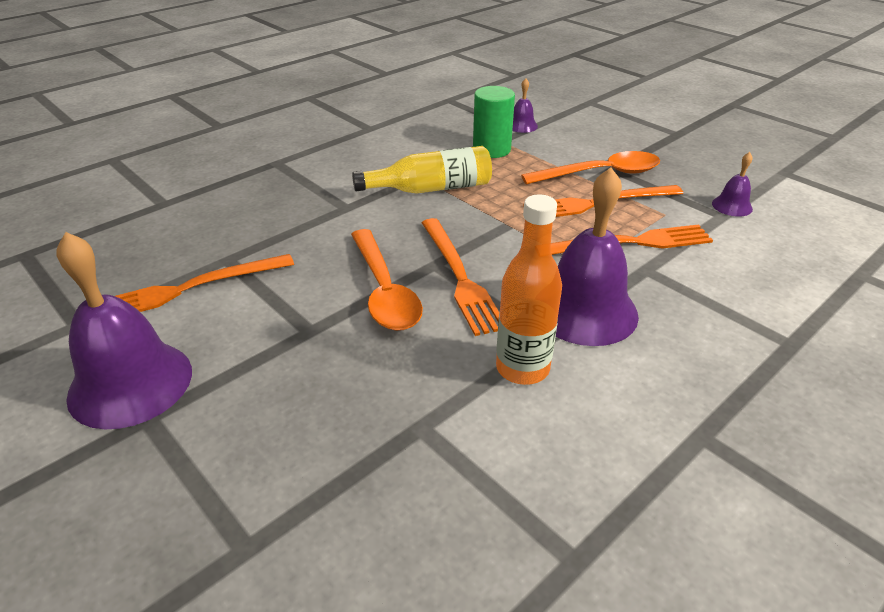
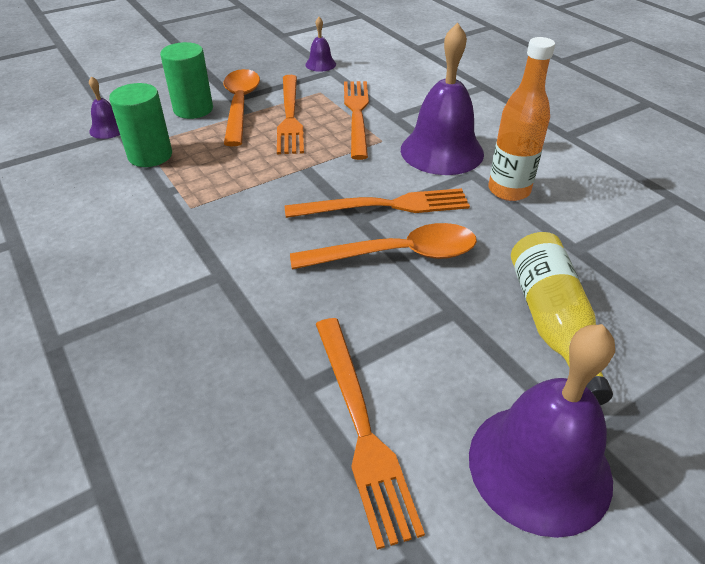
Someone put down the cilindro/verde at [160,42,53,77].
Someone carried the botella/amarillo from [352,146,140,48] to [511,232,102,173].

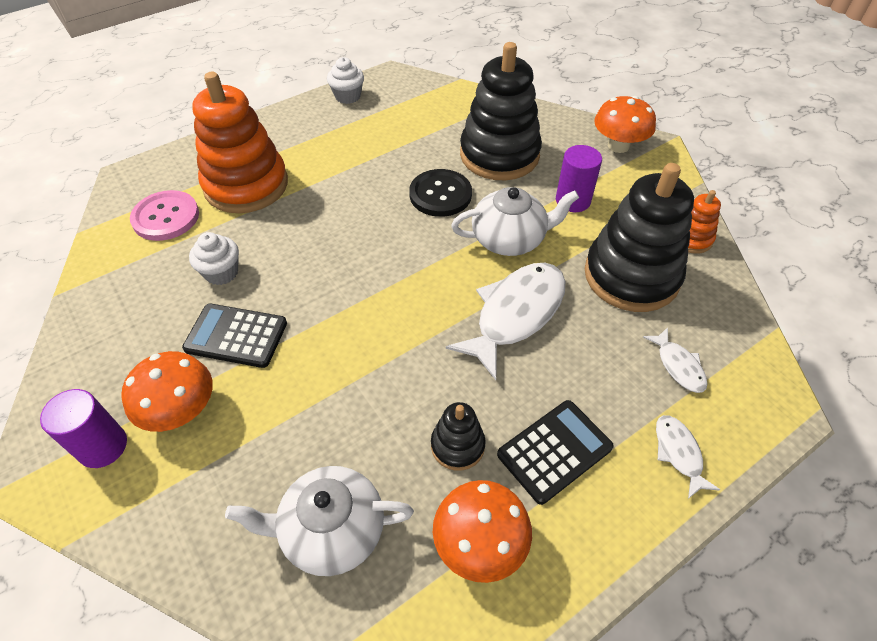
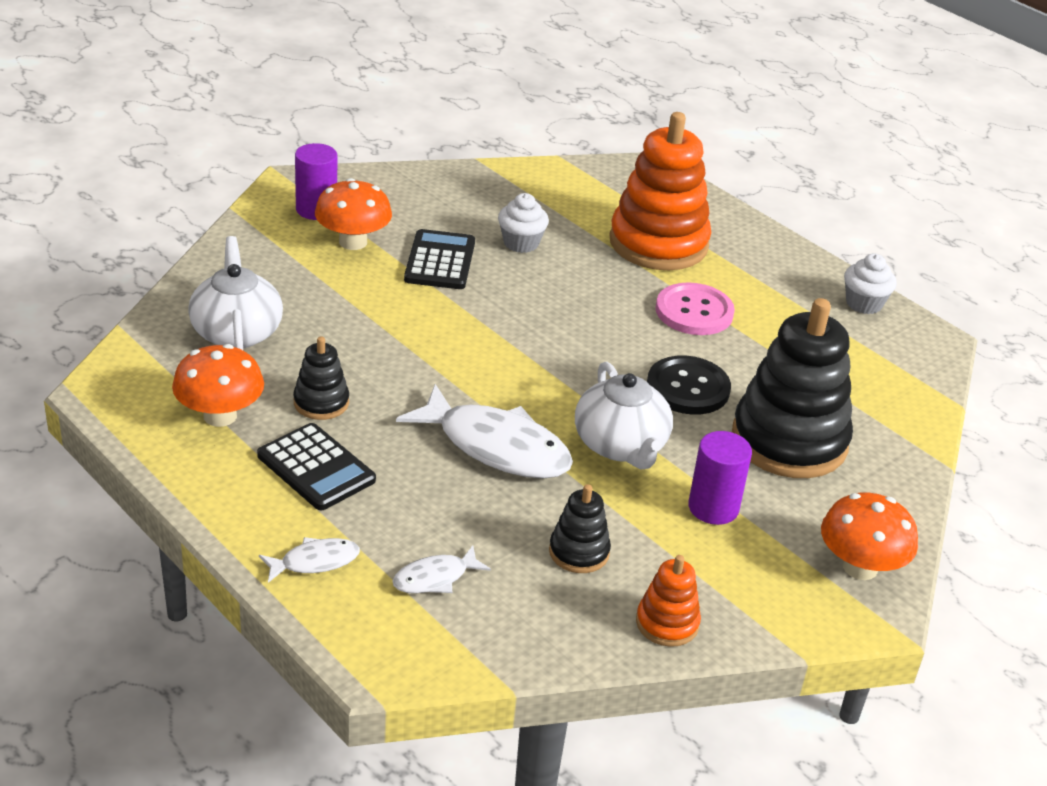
Someone scaled the juguete apilable/negro at [585,163,109,149] by 0.47.
Someone carried the botón/rosa from [130,190,69,51] to [656,282,79,53].

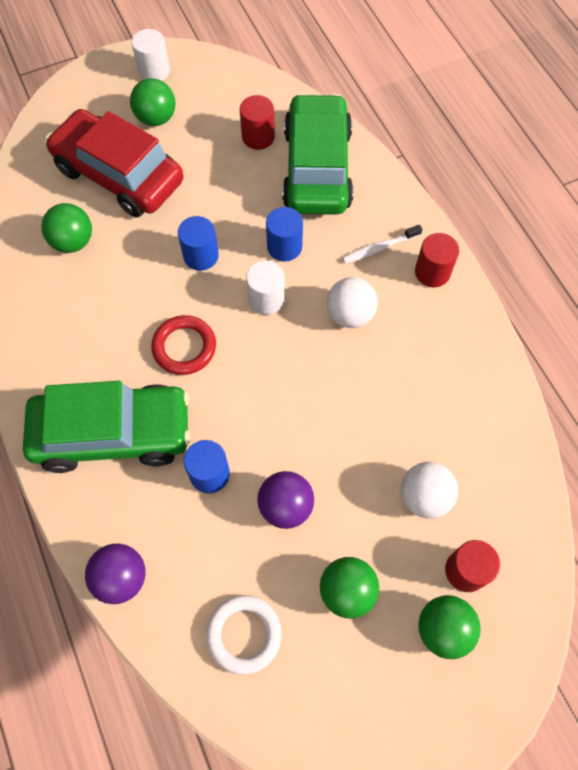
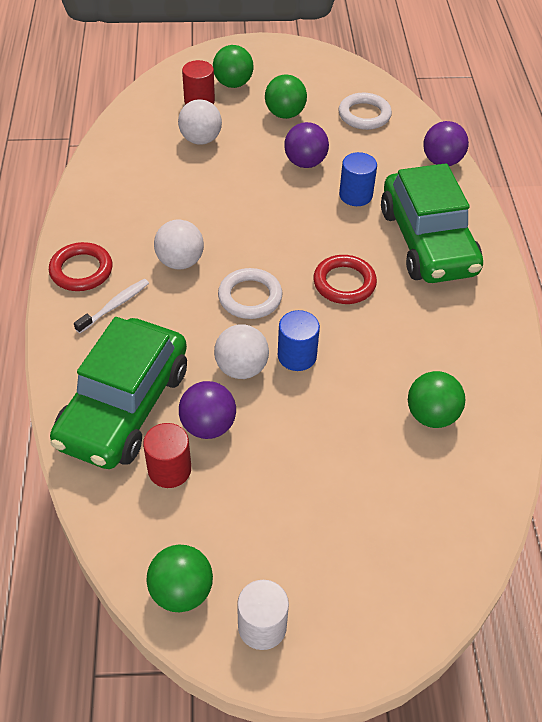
Someone swapped the cilindro/rojo at [415,233,44,54] for the anillo/rojo at [49,242,63,49].
Someone rotated the cepillo de dientes/blanco at [342,224,80,40] by 45 degrees counterclockwise.
Someone carried the pelota/verde from [130,78,45,48] to [147,545,66,67].
Someone put down the pelota/morado at [179,381,57,58].
Someone put down the pelota/blanco at [214,324,55,55].
Someone swapped the cilindro/blanco at [246,261,39,54] for the anillo/blanco at [218,268,64,51].
Someone rotated the coche/verde at [23,381,167,92] by 120 degrees counterclockwise.
Someone took away the coche/rojo at [45,109,139,108].
Someone took away the cilindro/azul at [266,207,37,55].

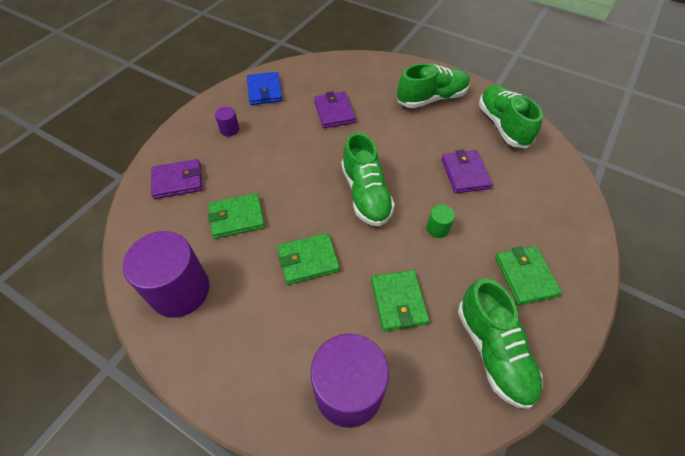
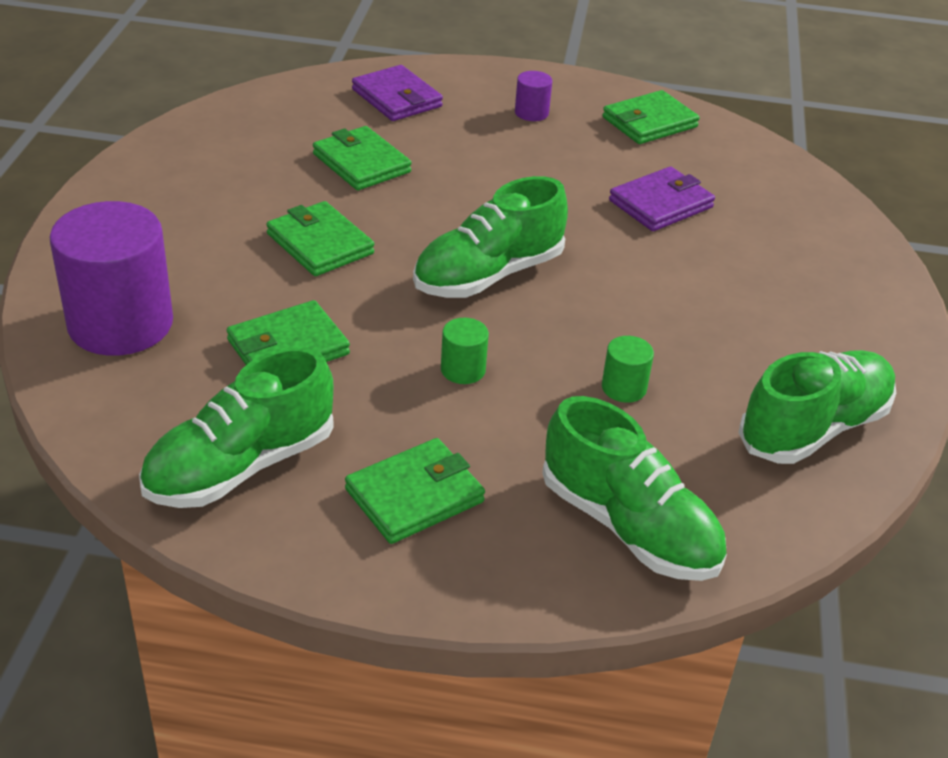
Someone carried the zapato/verde from [397,63,73,45] to [542,396,185,185].
Someone swapped the cartera/morado at [441,149,52,44] for the cilindro/verde at [602,336,52,67].
Someone repainted the cartera/azul at [247,72,35,33], which became the cartera/verde at [603,90,97,54].
Someone took away the cilindro/morado at [123,231,86,86].

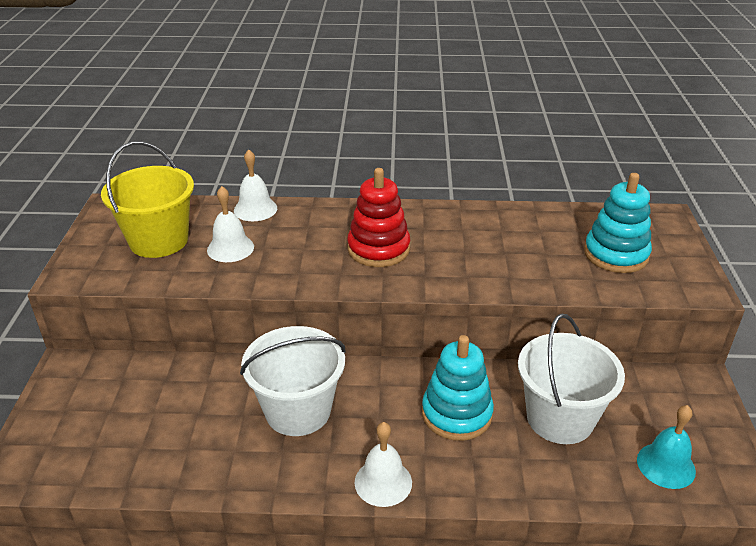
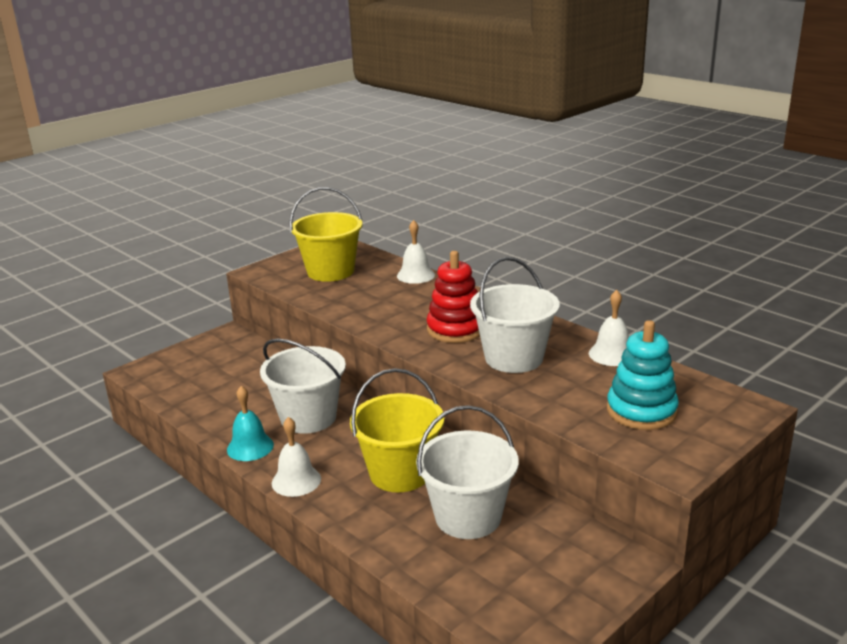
Someone carried the campana/turquesa from [637,405,59,84] to [227,386,47,75].
Someone swapped the juguete apilable/turquesa at [422,335,72,106] for the balde/amarillo at [350,368,95,124].
Someone put down the balde/blanco at [470,257,90,116].
Someone carried the campana/blanco from [207,186,47,76] to [589,290,40,76].

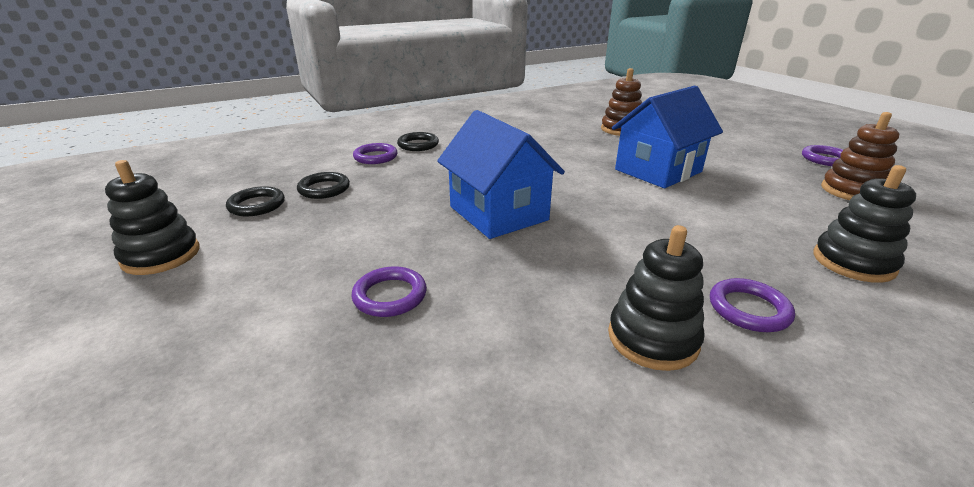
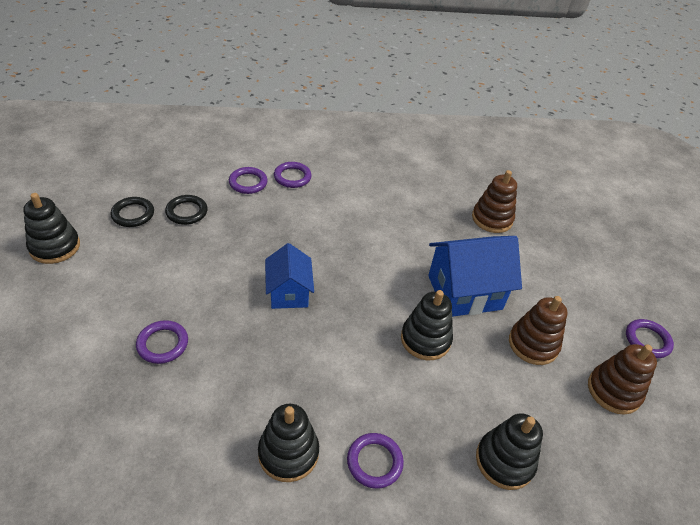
Someone scaled the casa/azul at [437,110,128,129] by 0.63.
Someone repainted the anillo/negro at [397,132,42,19], which became the anillo/morado at [274,162,38,26].
Someone put down the juguete apilable/negro at [401,290,52,70].
Someone put down the juguete apilable/marrón at [509,296,59,69].

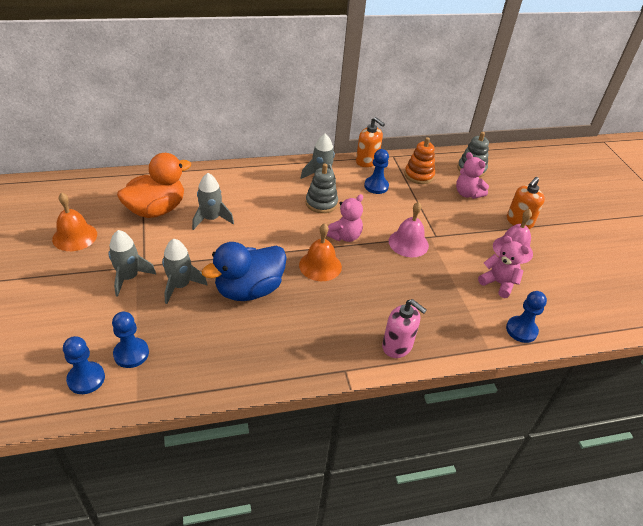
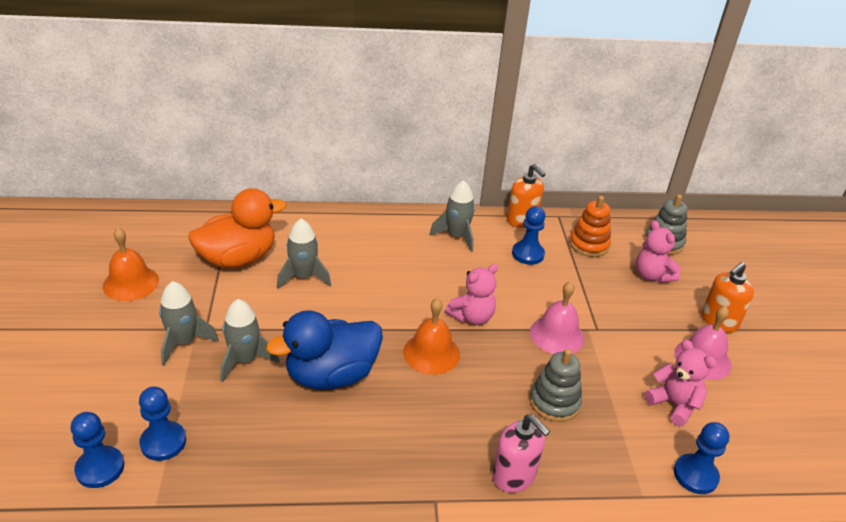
Someone carried the juguete apilable/gris from [306,164,32,49] to [530,349,52,73].

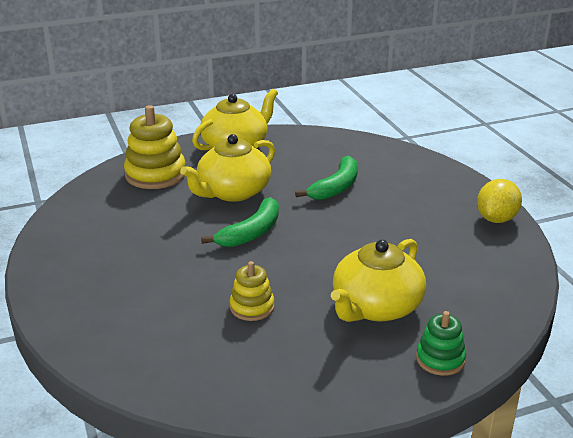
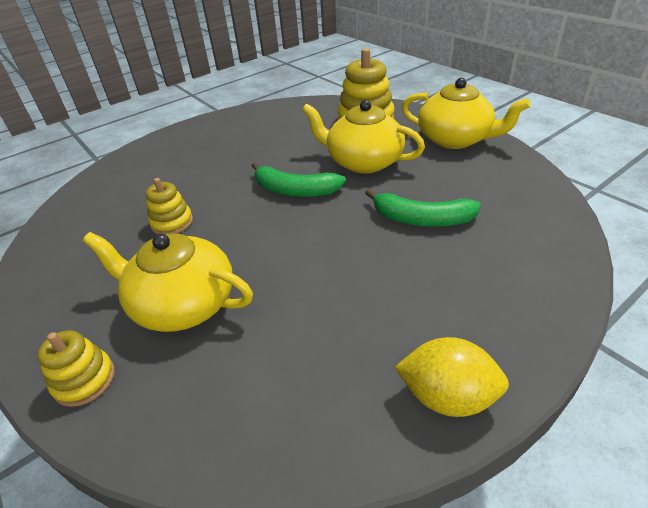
Someone repainted the juguete apilable/verde at [416,311,50,65], which became the juguete apilable/amarillo at [37,330,78,77].

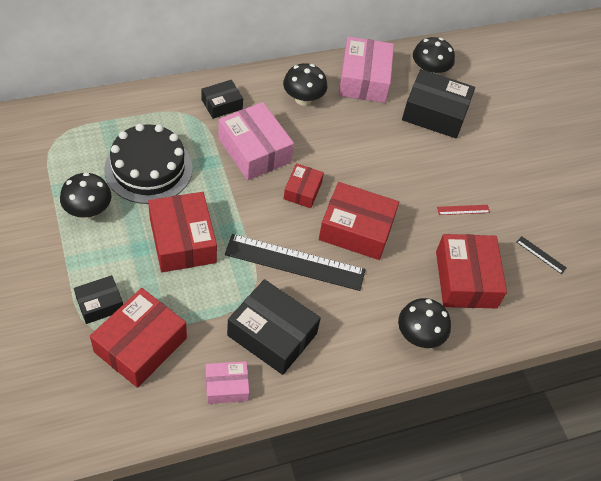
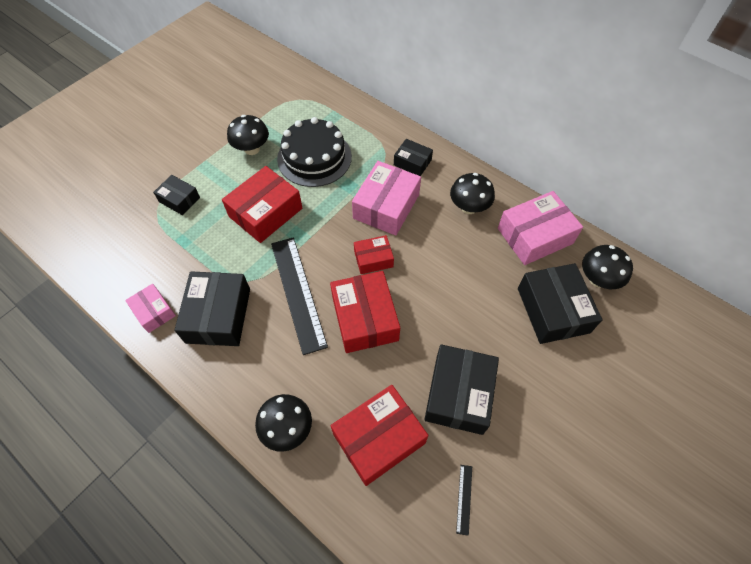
Someone swapped the regla/rojo at [437,205,53,10] for the caja/negro at [424,344,75,91].
Someone took away the caja/rojo at [90,288,97,100].

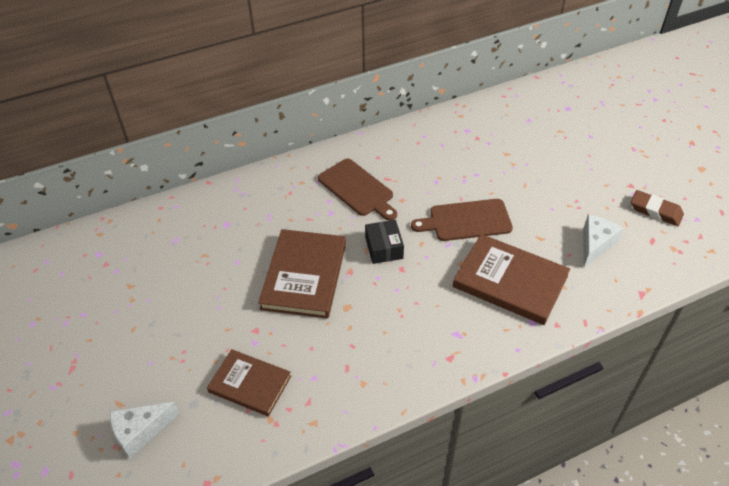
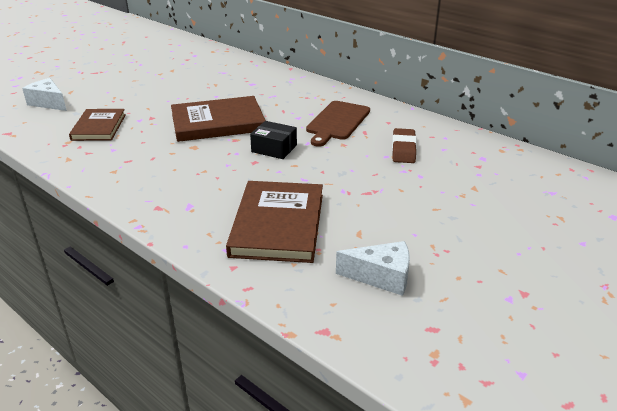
Someone rotated the caja/negro at [365,220,39,44] by 60 degrees clockwise.
Someone carried the goma de borrar/marrón from [631,190,53,36] to [392,128,25,35].
Someone took away the tabla de cortar/marrón at [411,199,102,42].

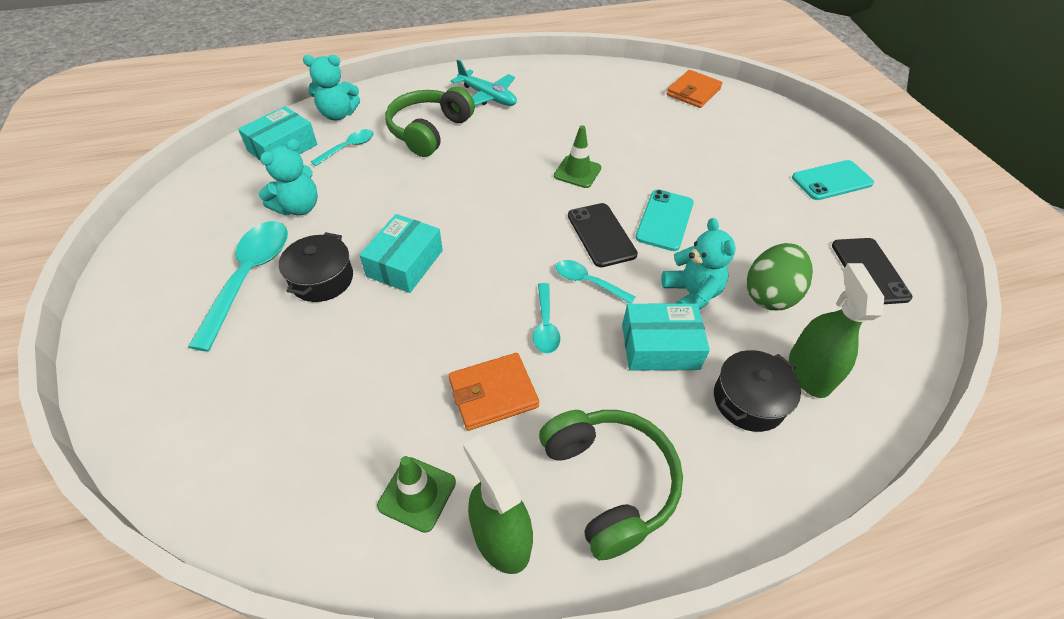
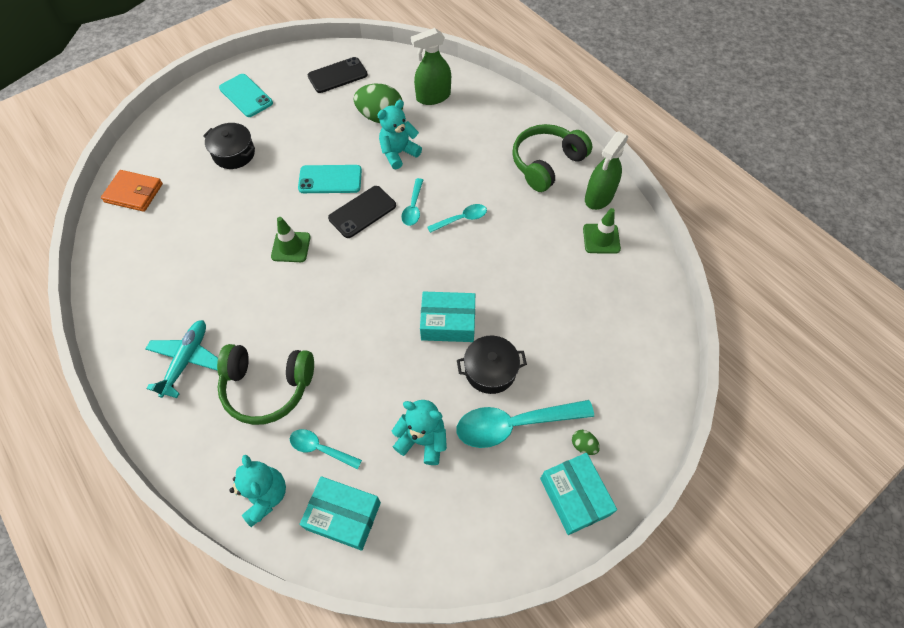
Someone carried the olla/negro from [714,350,87,82] to [203,123,52,46].
Someone carried the caja/turquesa from [622,304,88,66] to [540,453,77,82].
Someone put down the huevo/verde at [572,430,28,25].
Someone took away the cartera/naranja at [449,353,90,78].

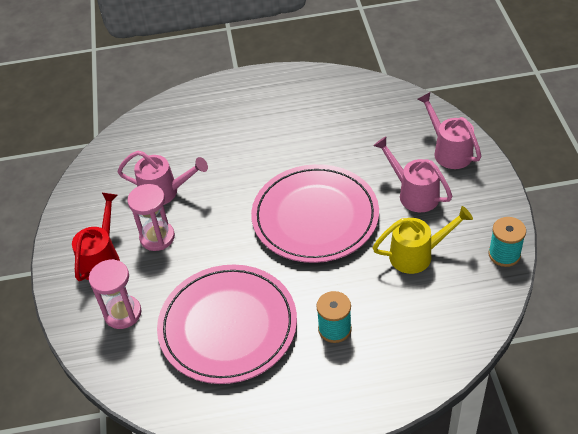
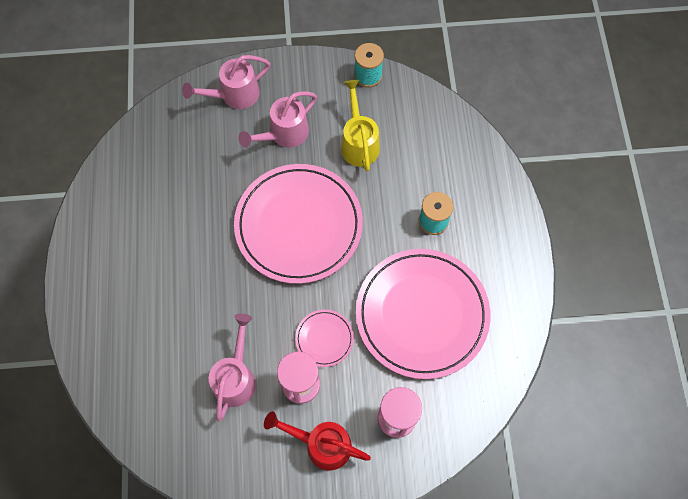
Someone put down the plato/rosa at [295,310,59,57].

